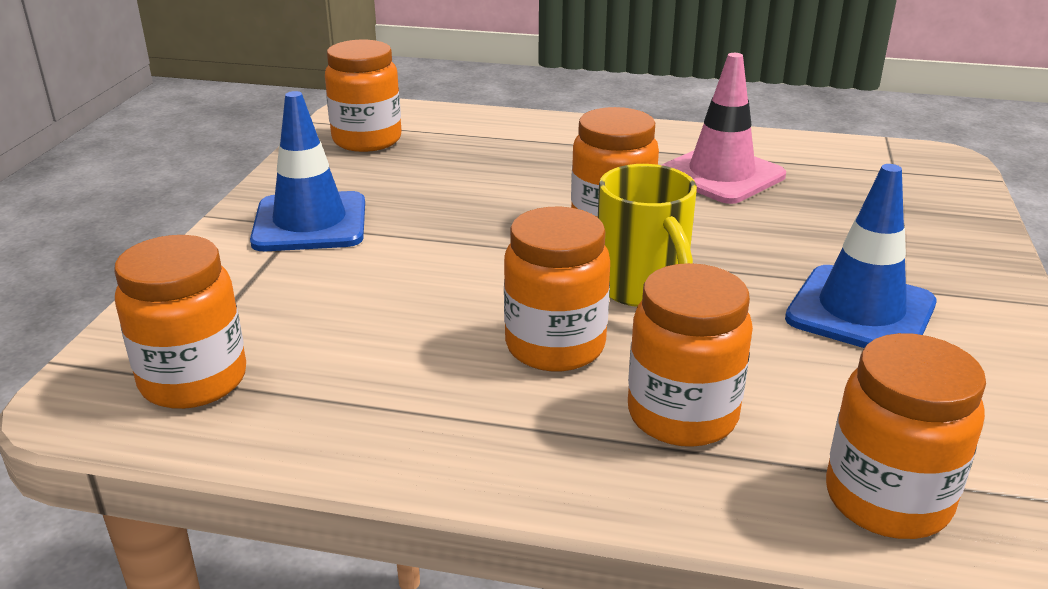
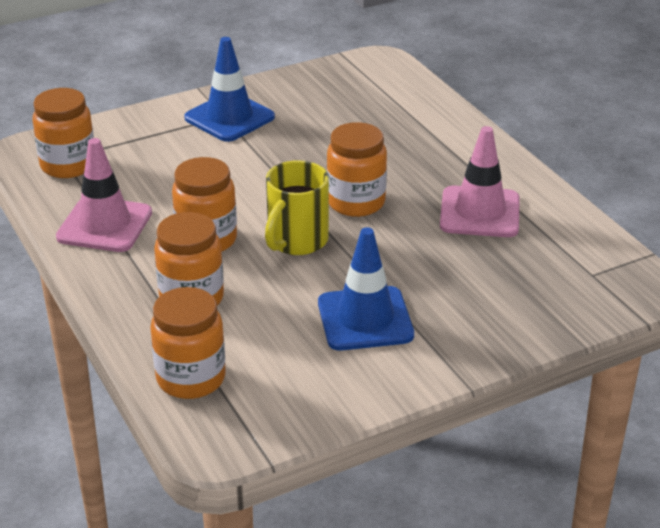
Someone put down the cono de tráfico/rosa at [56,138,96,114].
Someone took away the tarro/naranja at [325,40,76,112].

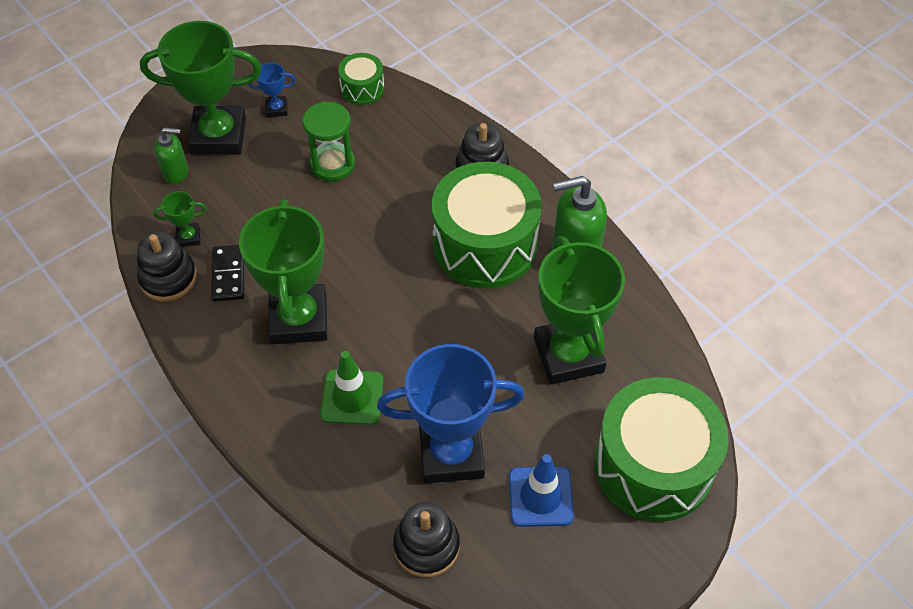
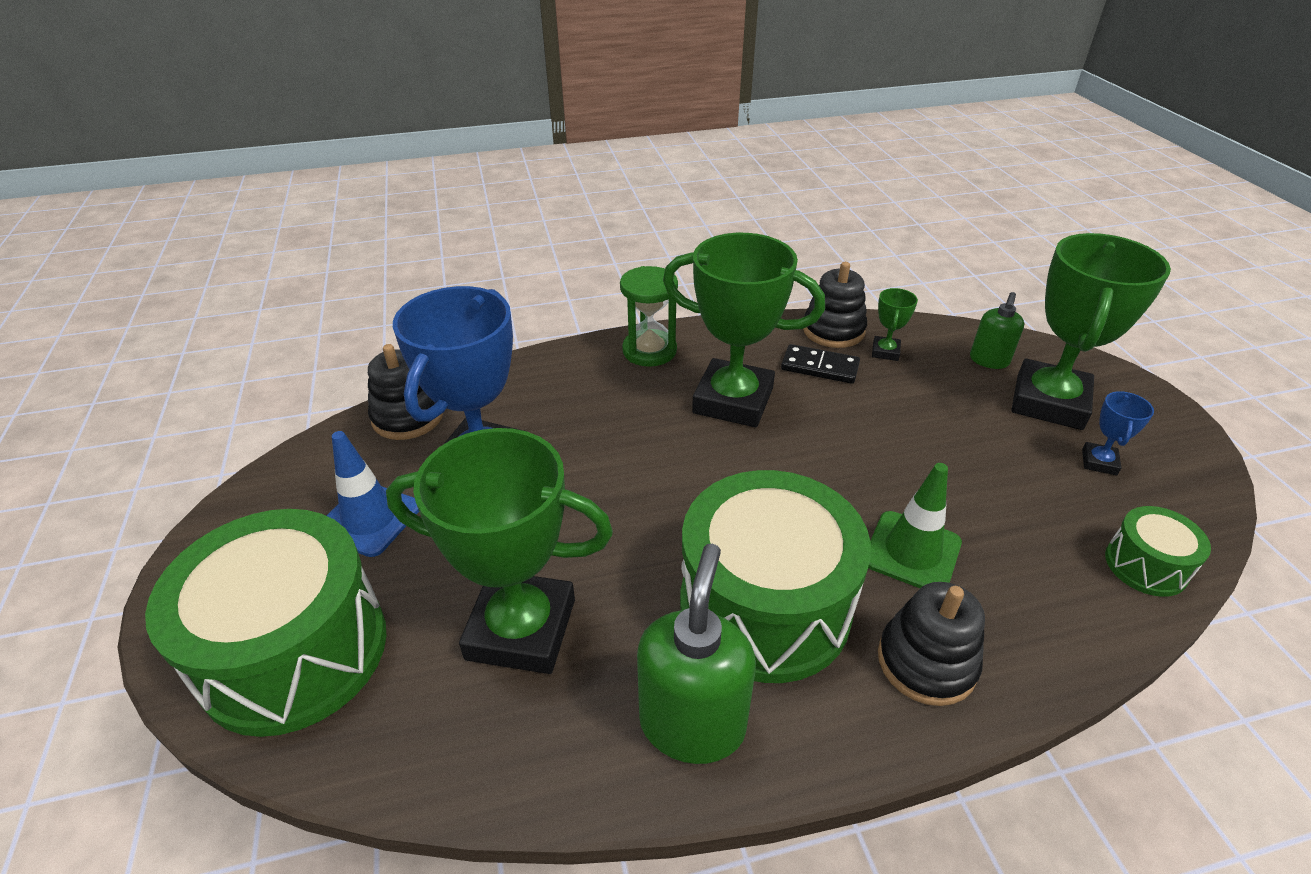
Someone carried the reloj de arena/verde from [303,101,52,80] to [620,266,58,101].
Someone carried the cono de tráfico/verde from [320,351,64,74] to [868,463,94,125].

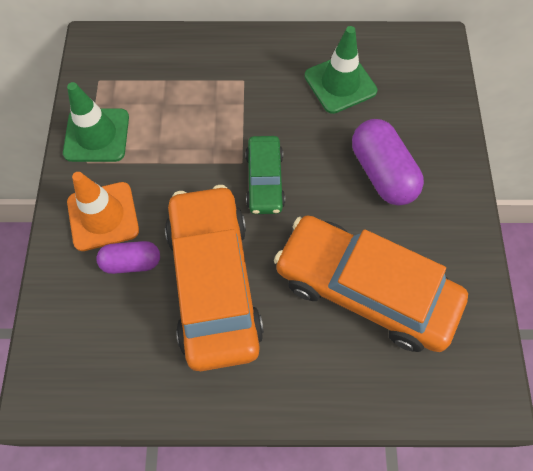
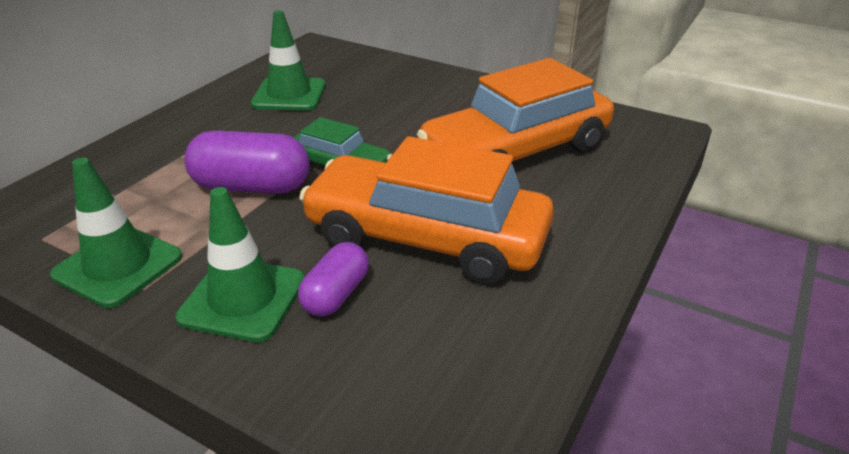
Someone repainted the cono de tráfico/naranja at [67,172,72,79], which became the cono de tráfico/verde at [175,187,130,155].
Someone carried the cápsula/morado from [352,119,72,87] to [184,131,126,63].

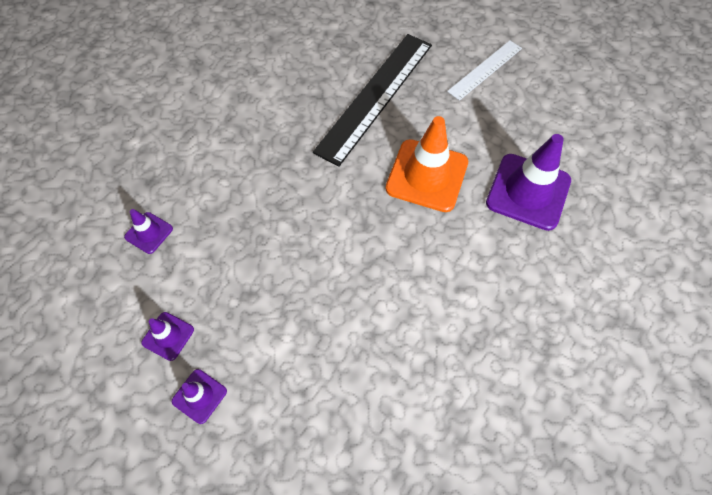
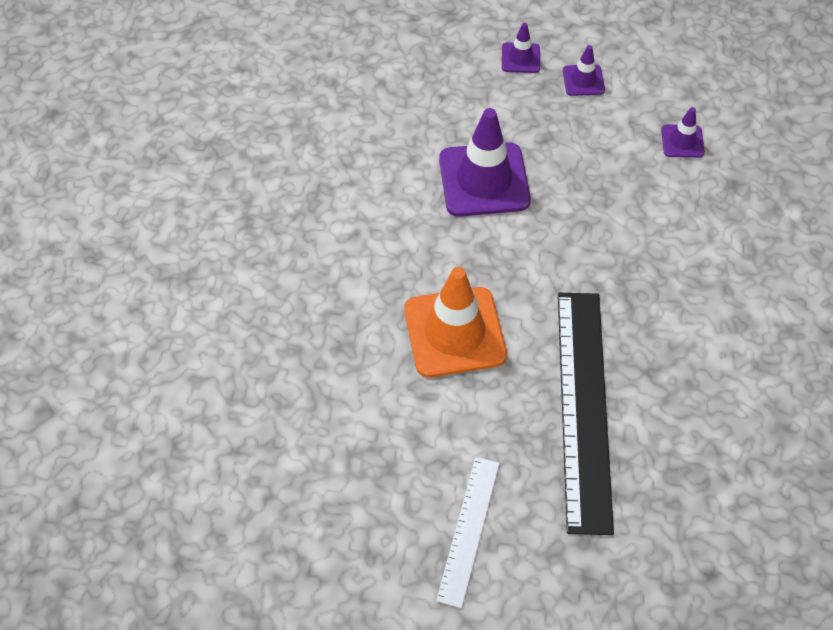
Someone carried the cono de tráfico/morado from [486,134,85,97] to [439,108,92,109].

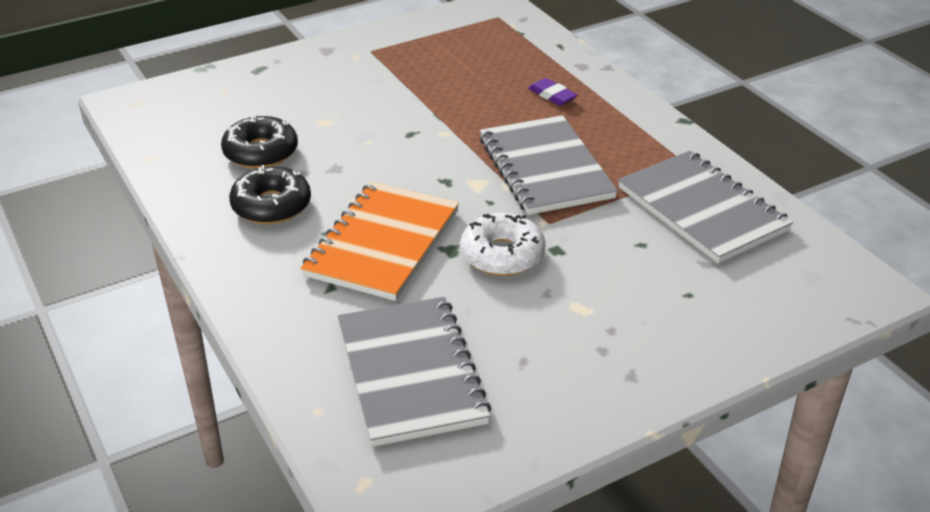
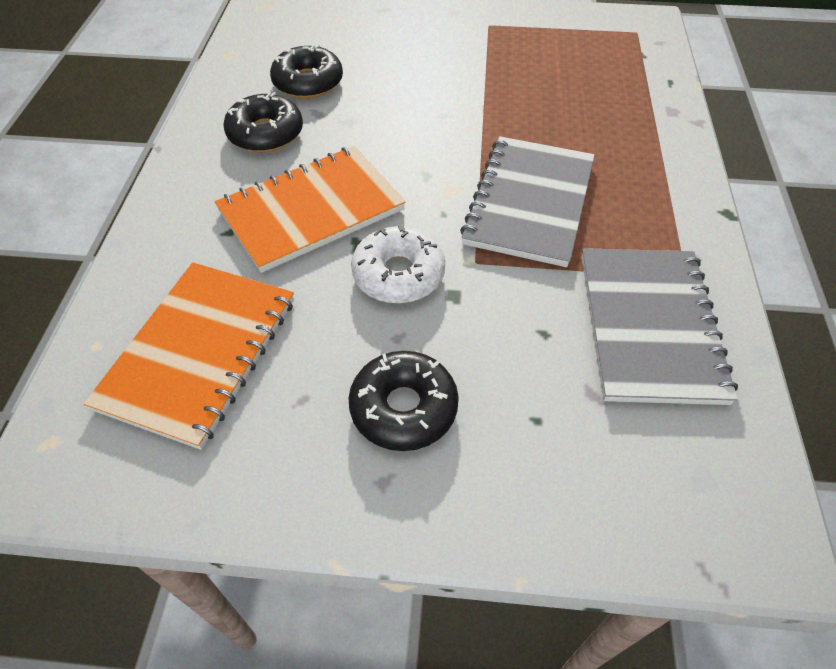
Someone repainted the cuaderno/gris at [338,297,153,150], which became the cuaderno/naranja at [84,262,210,188].
Someone put down the rosquilla/negro at [349,351,110,100].
Someone took away the goma de borrar/morado at [528,78,50,28].

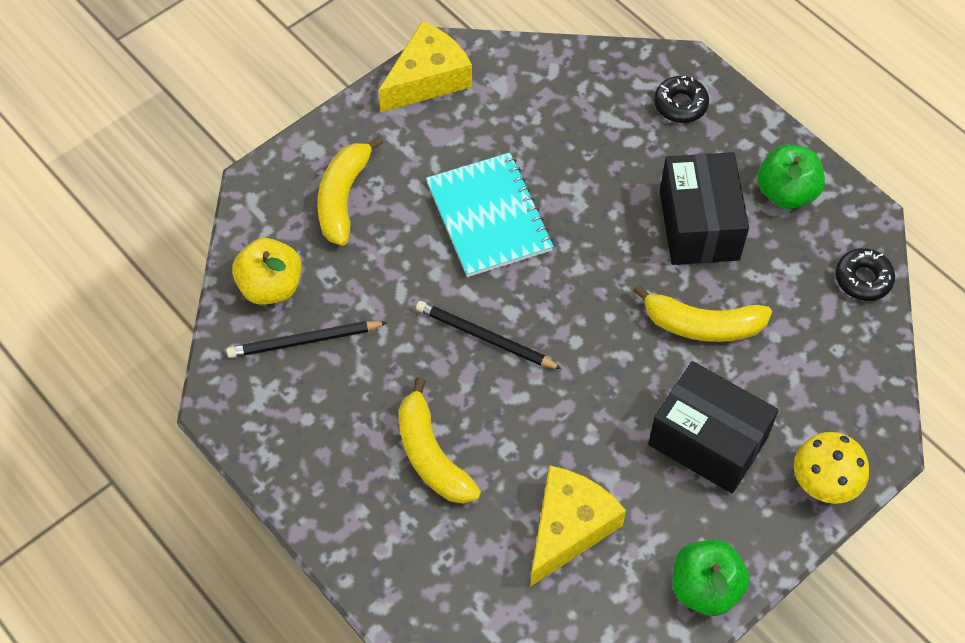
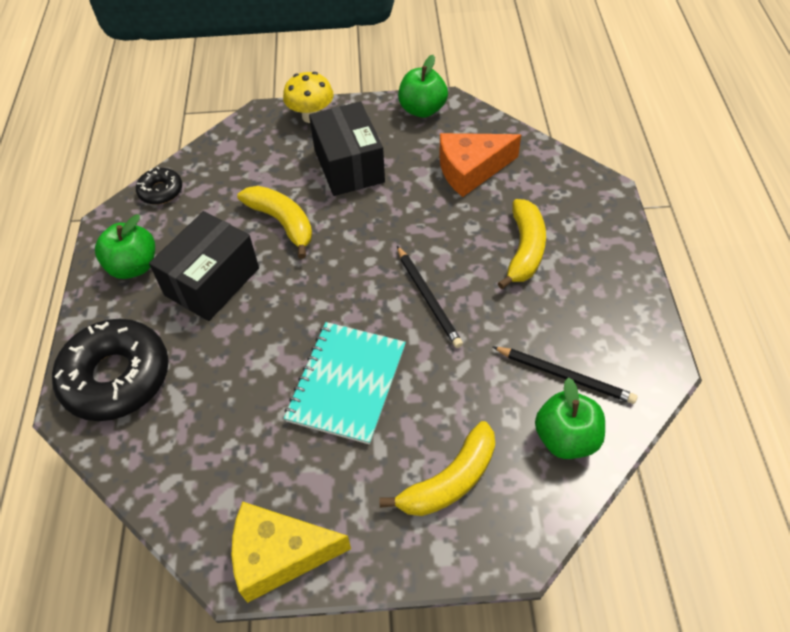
Someone scaled the rosquilla/negro at [654,76,55,47] by 2.04.
Someone repainted the queso/amarillo at [530,465,96,122], which became the queso/naranja at [439,133,82,64].
Someone repainted the manzana/amarillo at [232,238,69,67], which became the manzana/verde at [535,377,70,82].

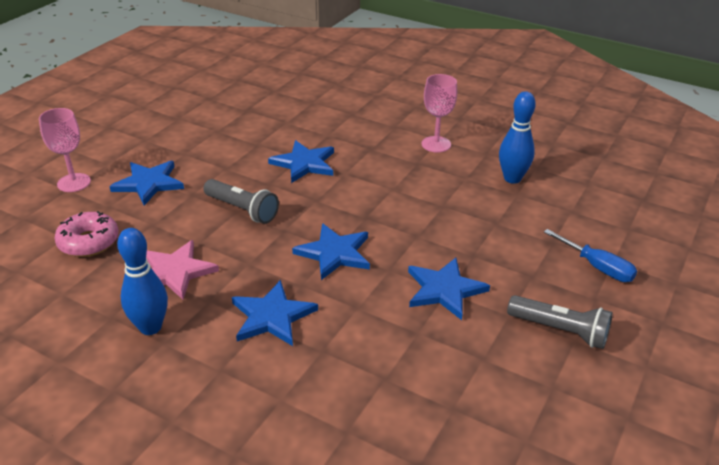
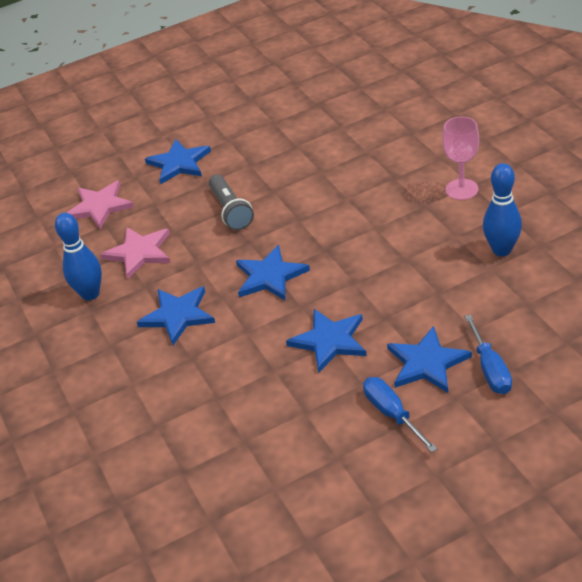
Someone swapped the rosquilla/rosa at [54,211,65,46] for the estrella/rosa at [67,180,67,49].
Someone swapped the lámpara de mano/gris at [507,295,106,54] for the destornillador/azul at [363,377,75,75].
Someone carried the estrella/azul from [268,140,66,43] to [387,326,85,67].
Someone took away the copa/rosa at [39,108,52,84].

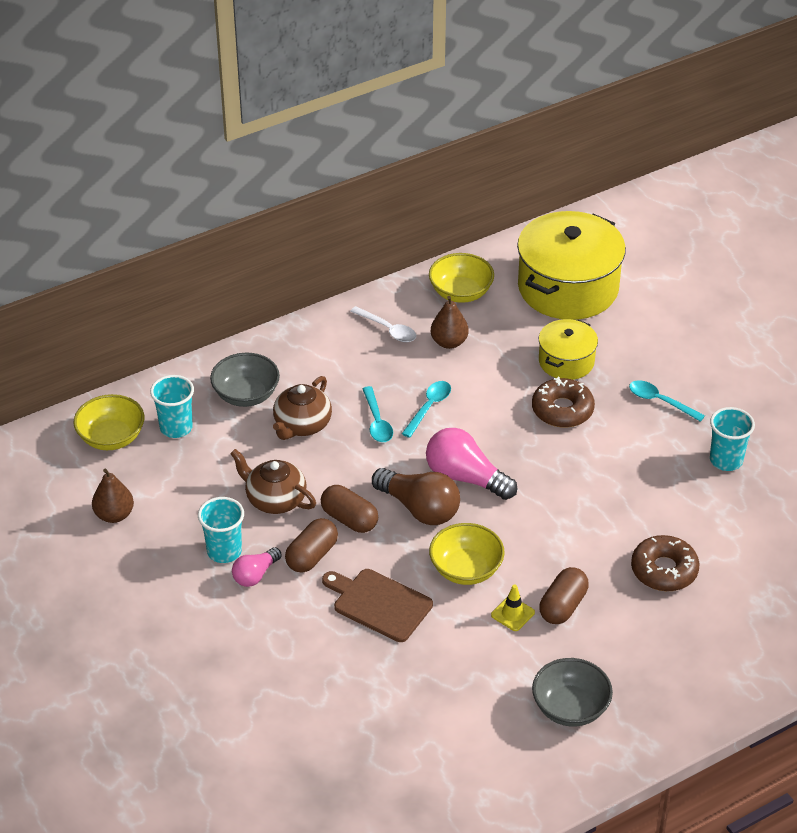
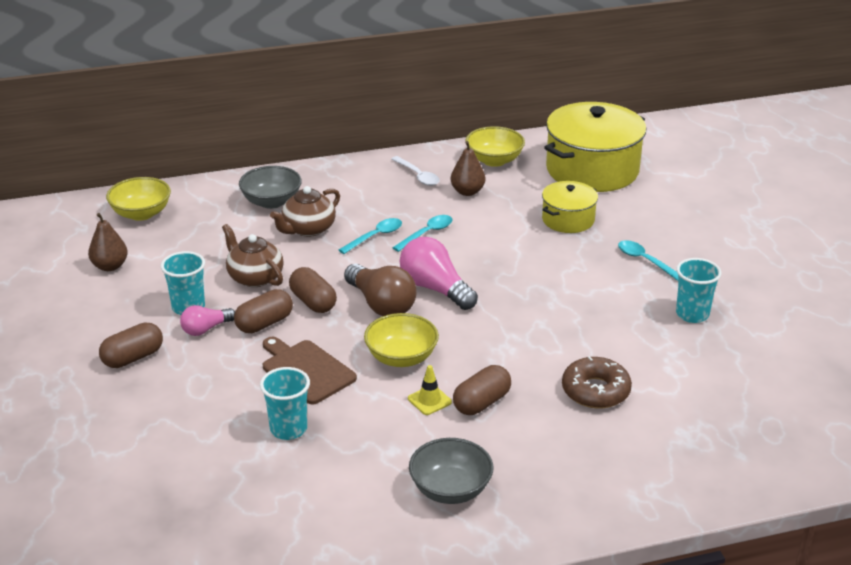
Someone put down the cápsula/marrón at [99,323,64,45].
Someone carried the vaso/turquesa from [150,375,44,63] to [260,367,50,73].
Someone rotated the cuchara/turquesa at [362,386,31,56] by 135 degrees counterclockwise.
Someone took away the rosquilla/marrón at [532,377,63,51].

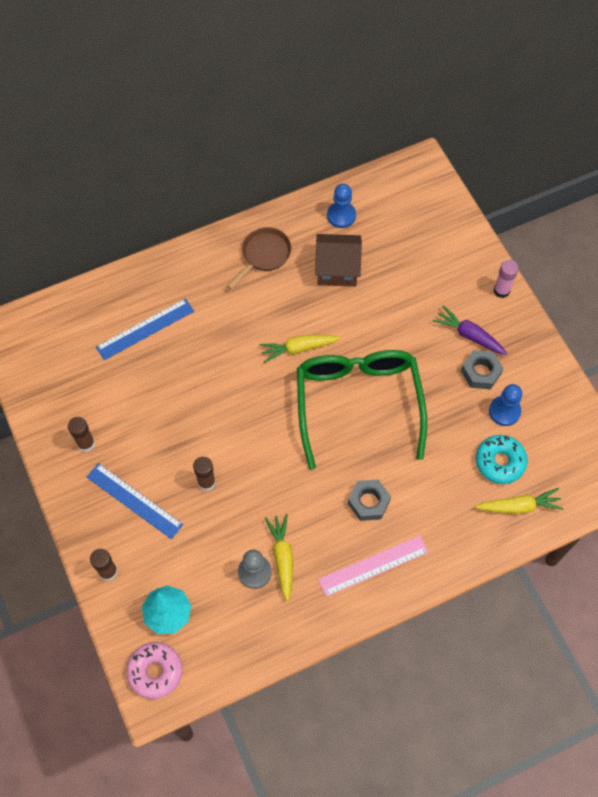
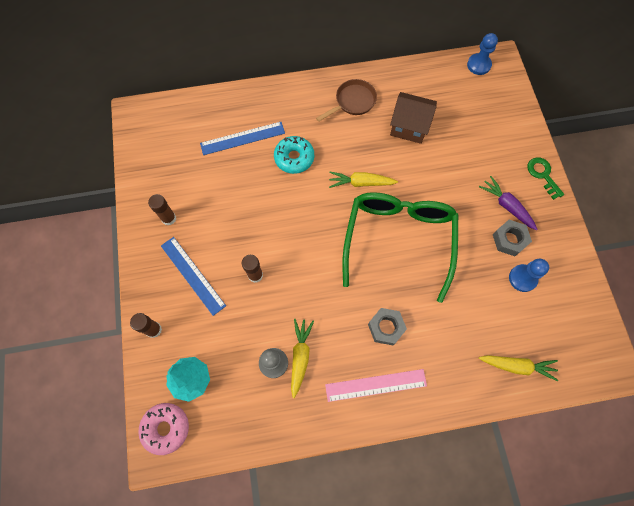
Someone carried the rosquilla/turquesa from [476,435,52,49] to [274,136,40,38].
Someone carried the peón/azul from [327,184,29,44] to [467,33,31,42].
Someone swapped the barra de pegamento/rosa at [494,260,25,38] for the llave/verde at [527,158,37,42].

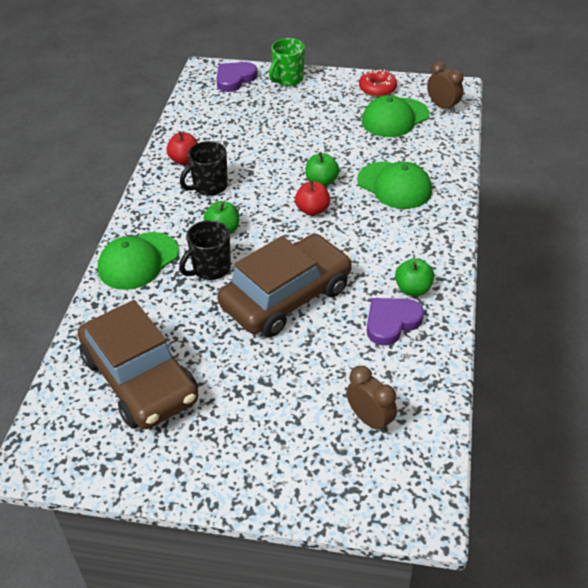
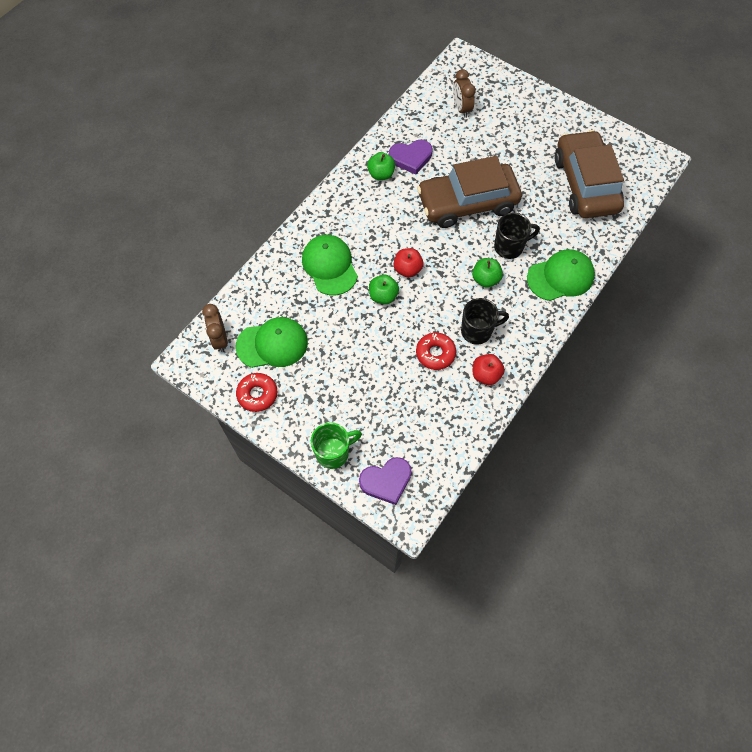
Someone put down the rosquilla/rojo at [416,332,40,38].

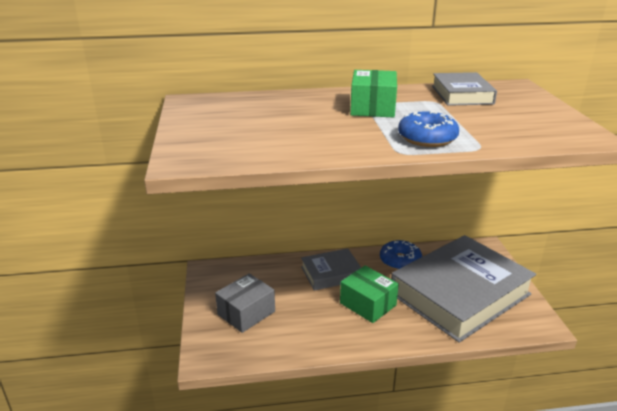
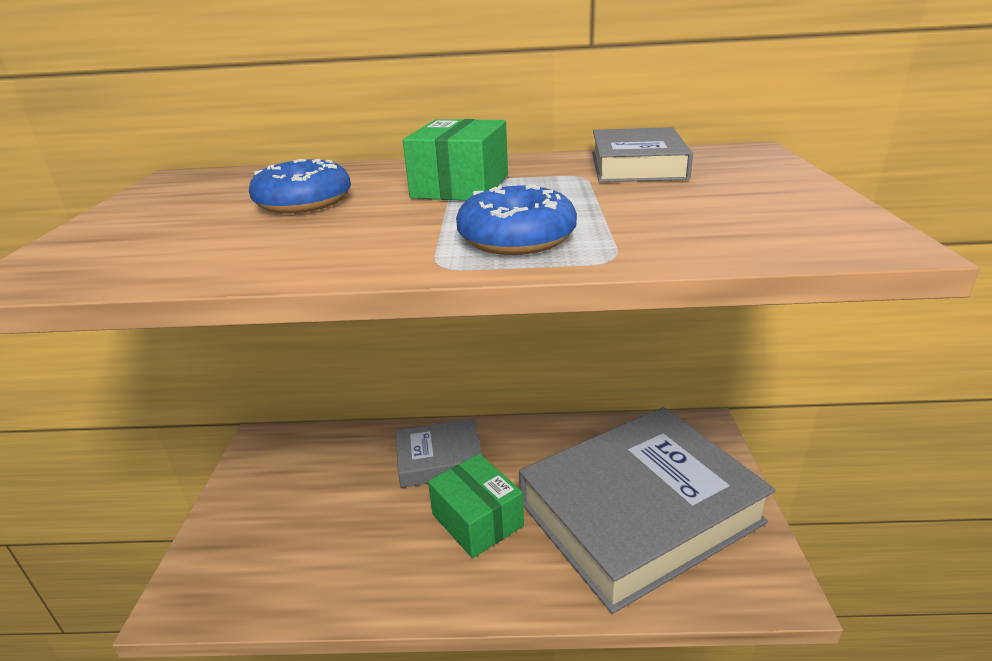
Someone carried the rosquilla/azul from [380,240,42,30] to [249,159,102,54].
Someone took away the caja/gris at [215,273,60,60].

